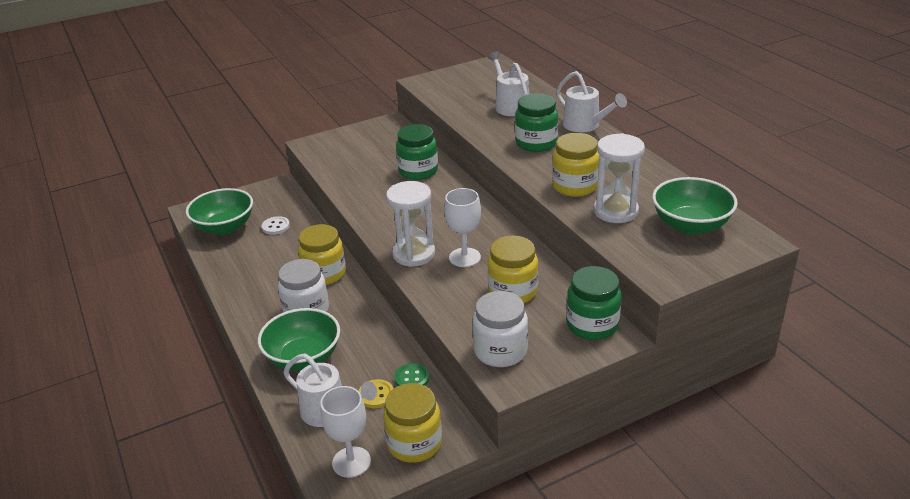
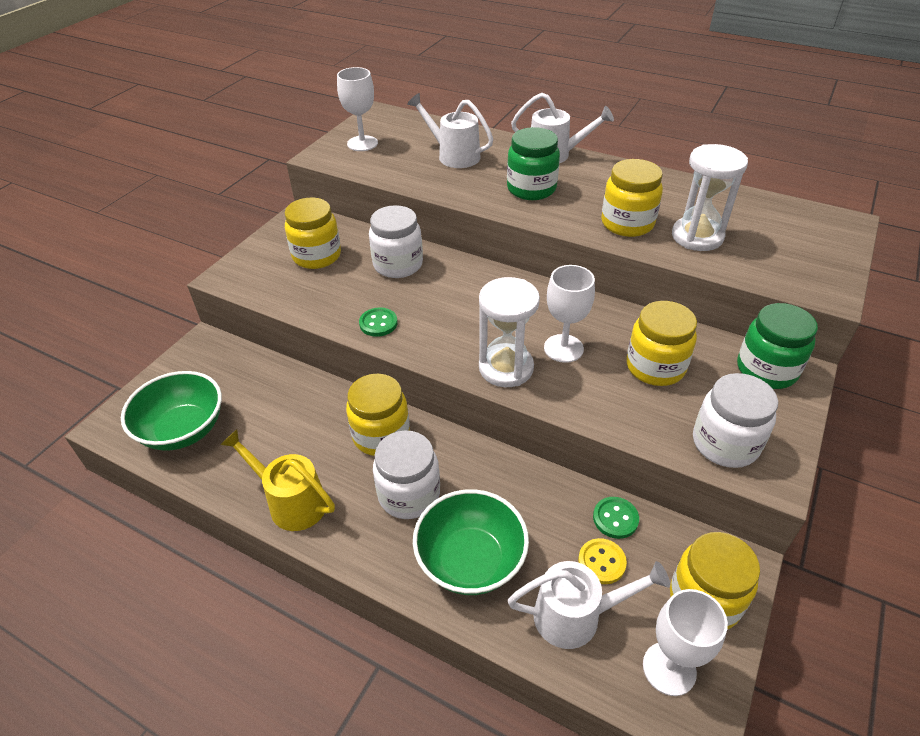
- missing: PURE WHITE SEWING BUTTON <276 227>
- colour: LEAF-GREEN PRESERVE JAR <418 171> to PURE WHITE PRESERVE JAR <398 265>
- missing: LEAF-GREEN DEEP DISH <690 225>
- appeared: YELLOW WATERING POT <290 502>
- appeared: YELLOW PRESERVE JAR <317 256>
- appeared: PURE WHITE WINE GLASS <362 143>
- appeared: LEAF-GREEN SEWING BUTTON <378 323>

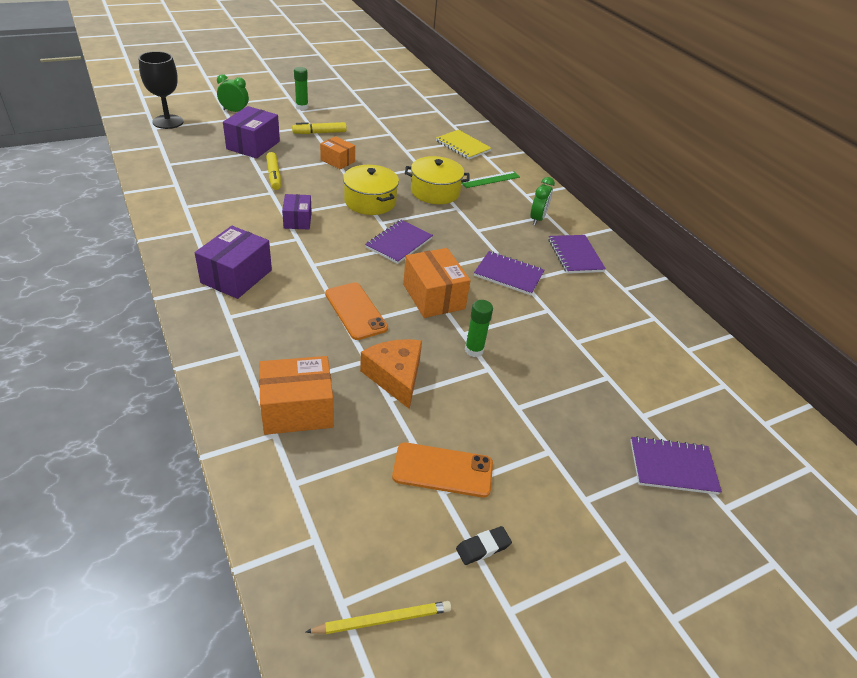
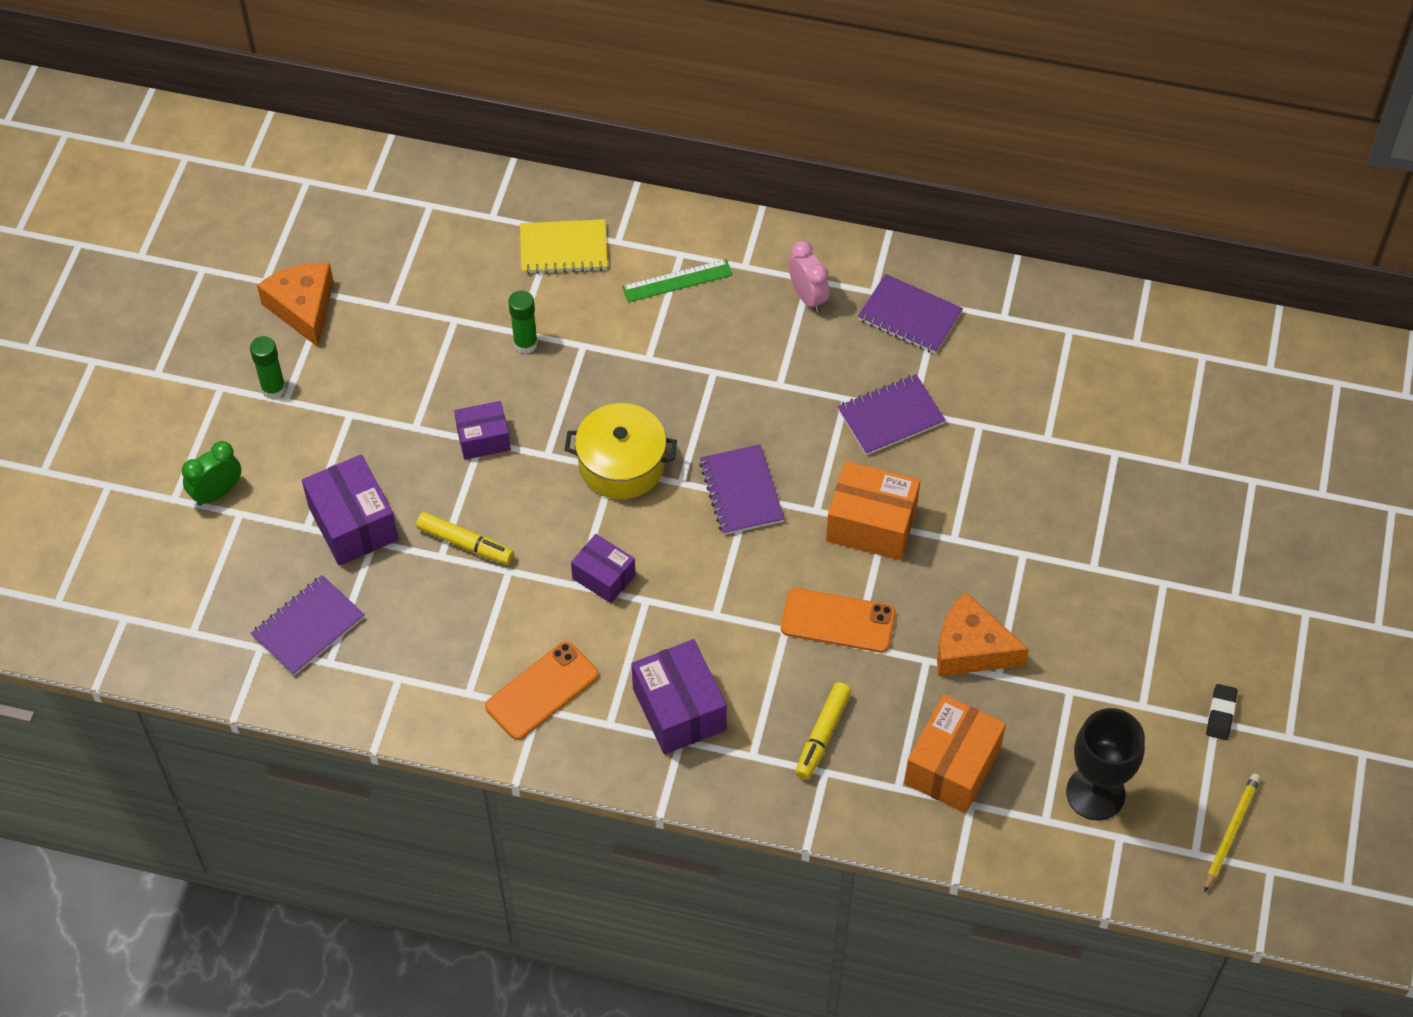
- relocated: BLACK WINE GLASS <168 122> to <1095 793>
- relocated: YELLOW FELT PEN <319 133> to <822 735>
- colour: BRIGHT ORANGE PARCEL <337 161> to VIOLET PARCEL <483 439>
- relocated: BRIGHT ORANGE PHONE <443 470> to <542 690>
- missing: YELLOW COOKING POT <435 191>
- spun: LEAF-GREEN MEASURING STICK <490 179> = <677 281> 60 degrees clockwise
- relocated: LEAF-GREEN STICK OF GLUE <474 350> to <525 344>
- colour: LEAF-GREEN ALARM CLOCK <537 219> to PINK ALARM CLOCK <807 297>
- relocated: VIOLET NOTEBOOK <672 467> to <308 627>
- appeared: BRIGHT ORANGE CHEESE <303 308>

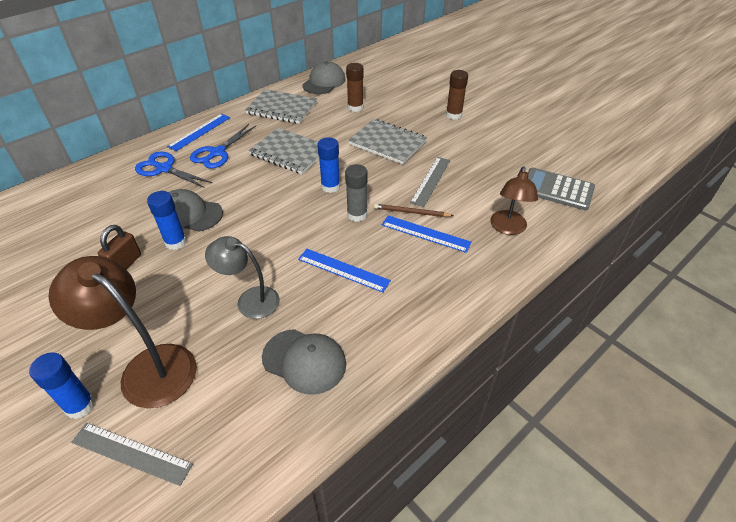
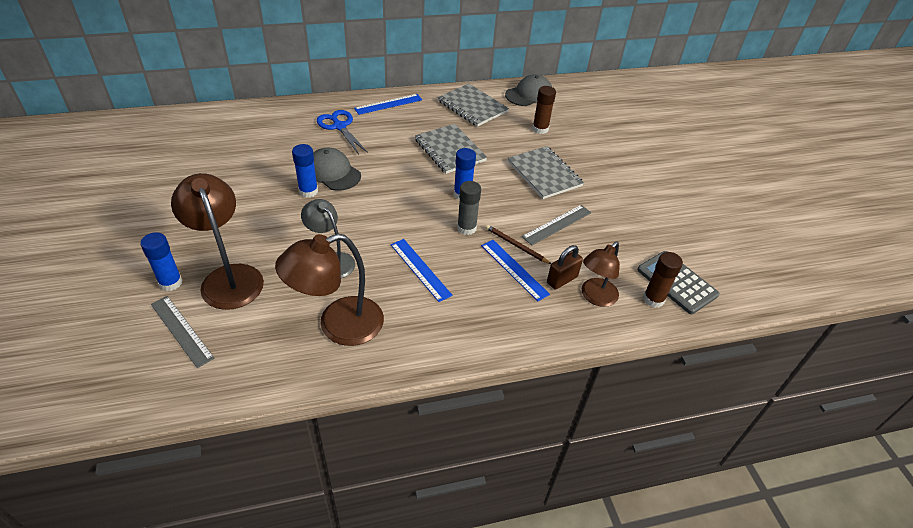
- relocated: BROWN SMALL LOCK <125 264> to <562 280>
- missing: BLUE SHEARS <217 153>
- exchanged: ASH-GREY PEAKED CAP <304 361> to BROWN LAMP <338 326>
- relocated: BROWN STICK OF GLUE <453 115> to <653 299>

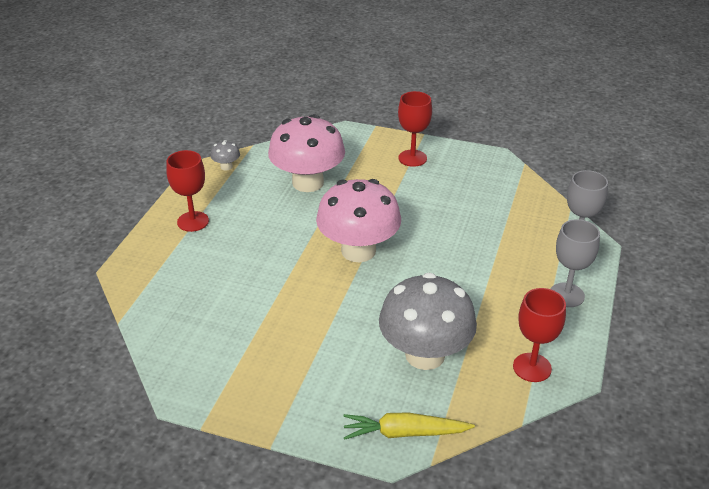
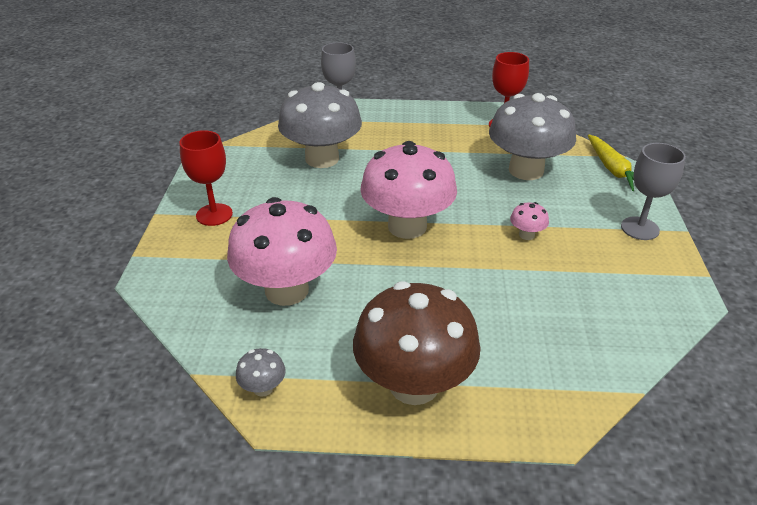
- exchanged: CRIMSON WINE GLASS <193 221> to BROWN FUNGUS <414 384>
- relocated: ASH-GREY WINE GLASS <566 295> to <640 228>
- appeared: ASH-GREY FUNGUS <322 159>
- appeared: PINK FUNGUS <526 235>

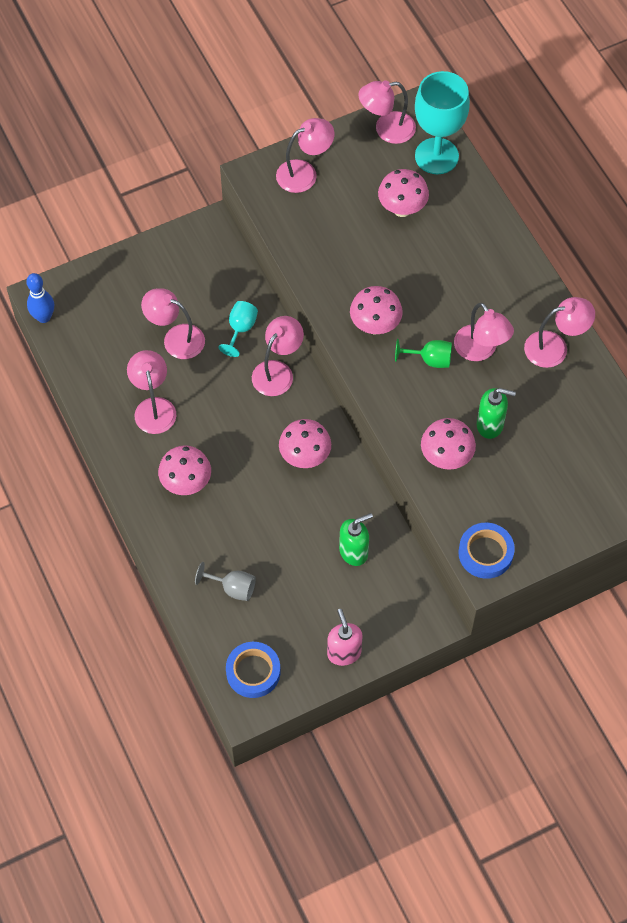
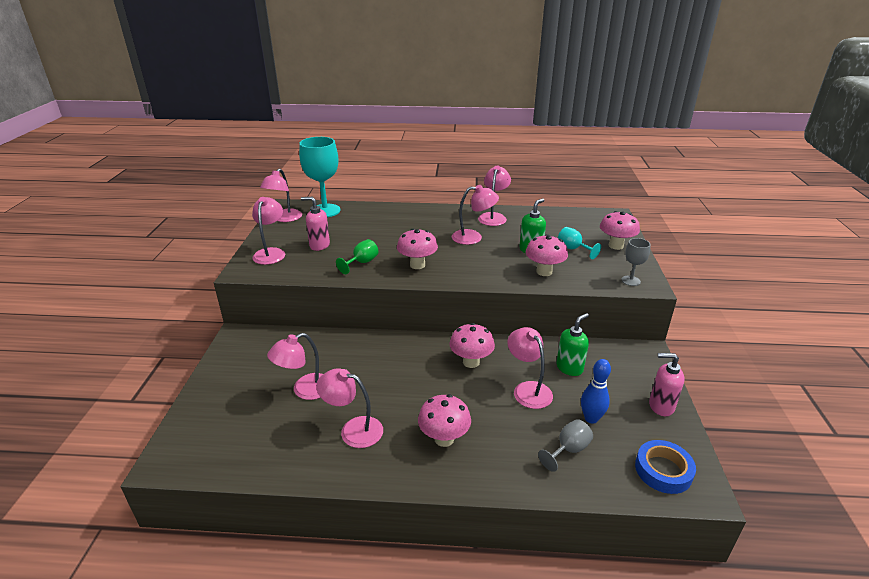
- relocated: BLUE BOWLING PIN <43 317> to <591 418>
- relocated: TURQUOISE WINE GLASS <240 329> to <573 249>
- relocated: PINK LAMP <277 371> to <528 389>
- spun: LEAF-GREEN SOAP DISPENSER <354 552> = <569 368> 45 degrees clockwise
- relocated: PINK FUNGUS <402 209> to <616 246>
- relocated: LEAF-GREEN WINE GLASS <430 360> to <361 263>
- exchanged: BLUE TAPE <485 553> to ASH-GREY WINE GLASS <630 281>
- appeared: PINK SOAP DISPENSER <319 245>

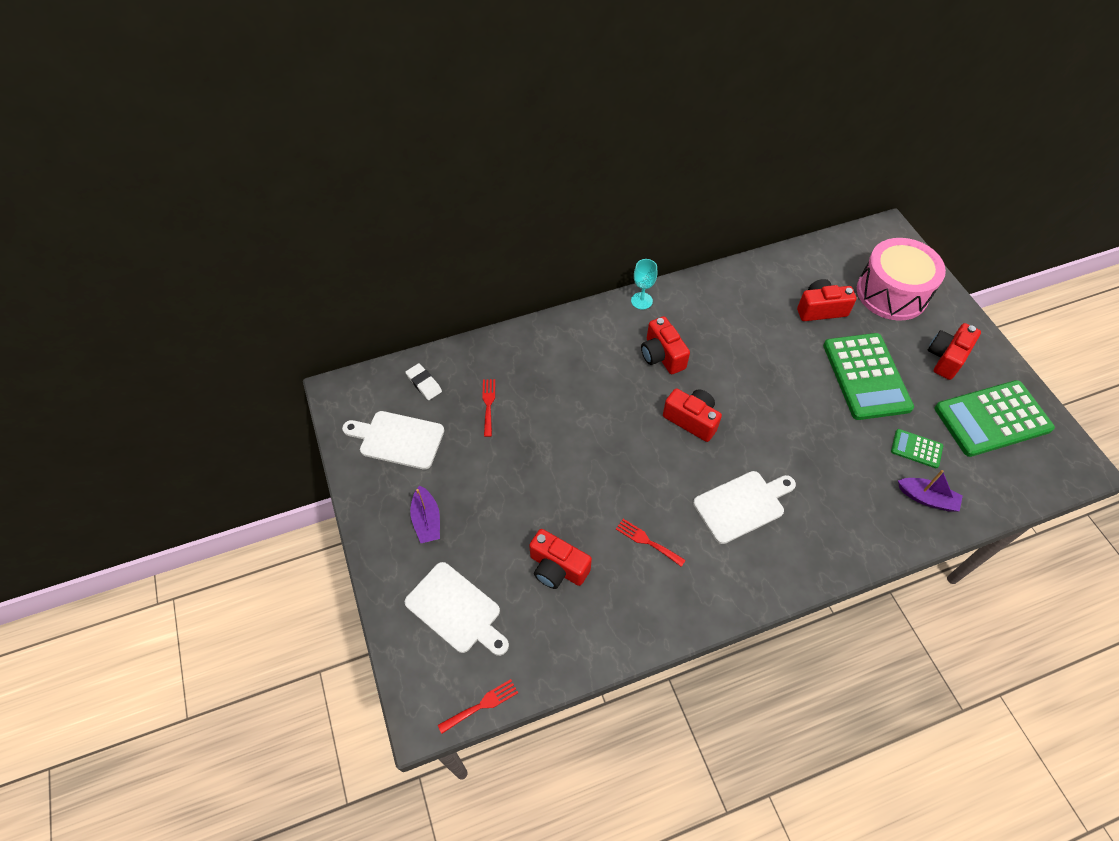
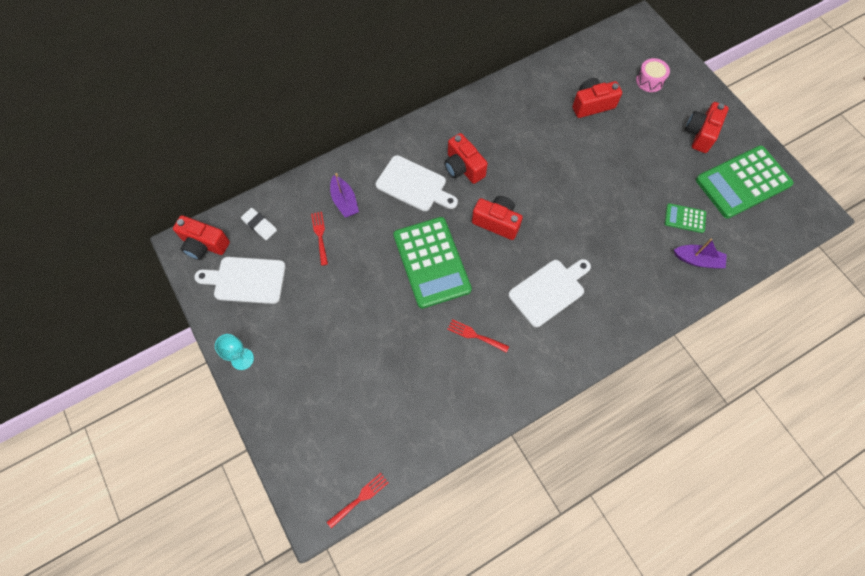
- relocated: PURE WHITE BREAD BOARD <456 610> to <414 185>
- relocated: VIOLET SAILBOAT <427 520> to <344 201>
- relocated: CRIMSON CAMERA <557 568> to <204 245>
- relocated: TURQUOISE WINE GLASS <641 301> to <242 359>
- relocated: LEAF-GREEN ADDING MACHINE <866 376> to <431 262>
- size: PINK TOY DRUM <892 293> = <649 81> x0.46

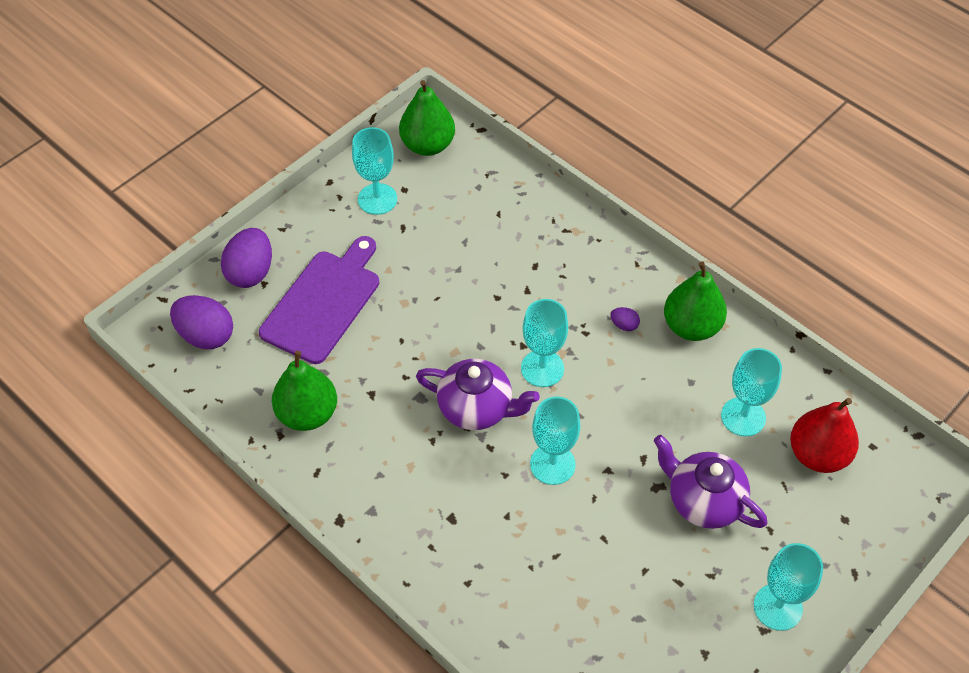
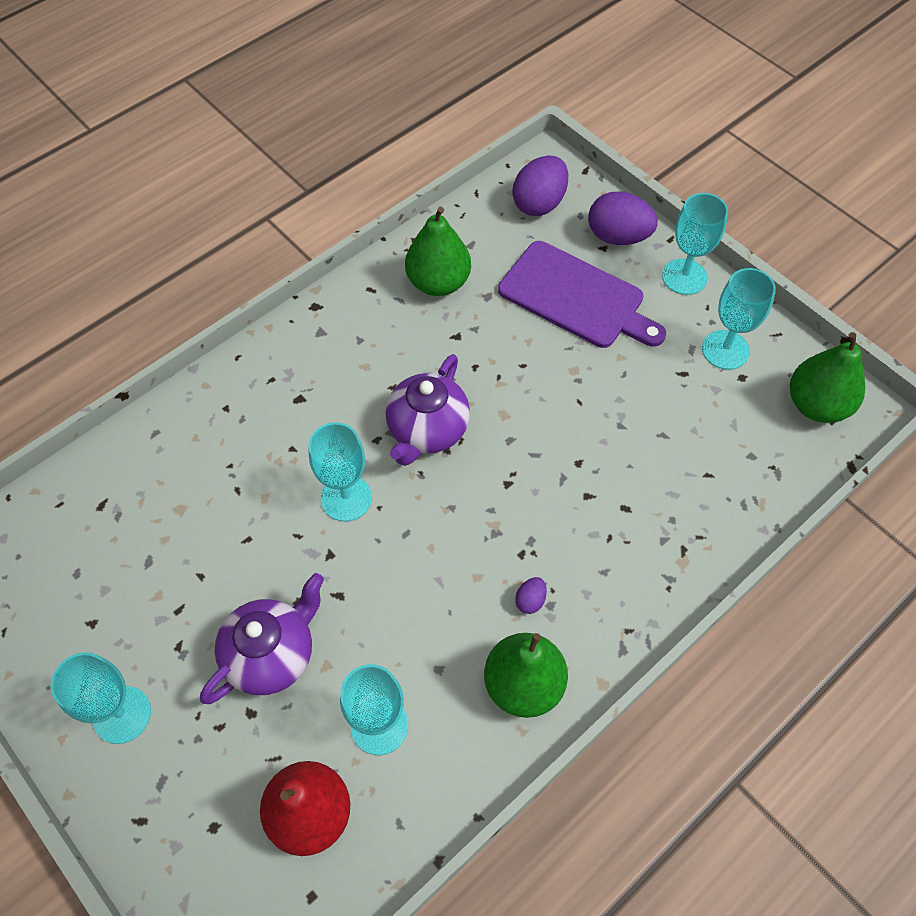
- relocated: TURQUOISE WINE GLASS <542 368> to <684 277>

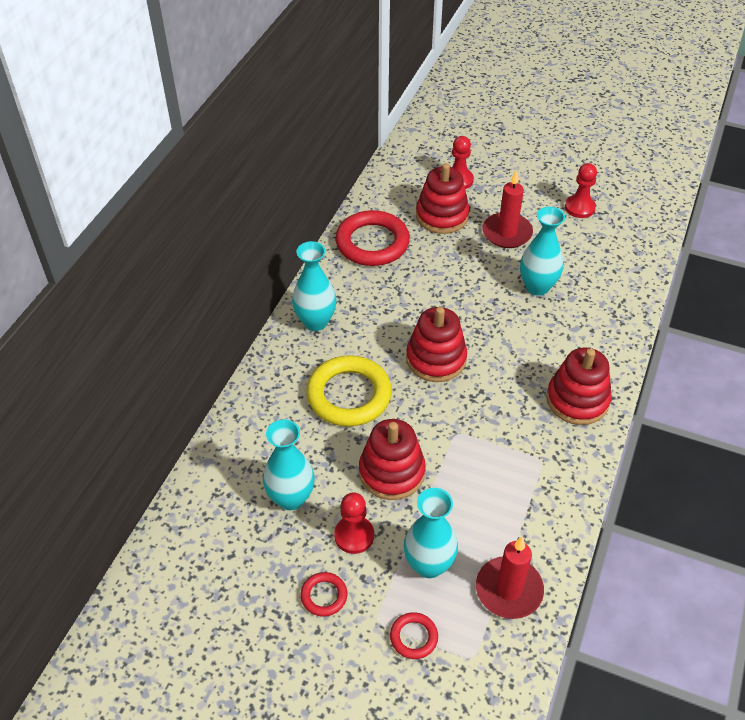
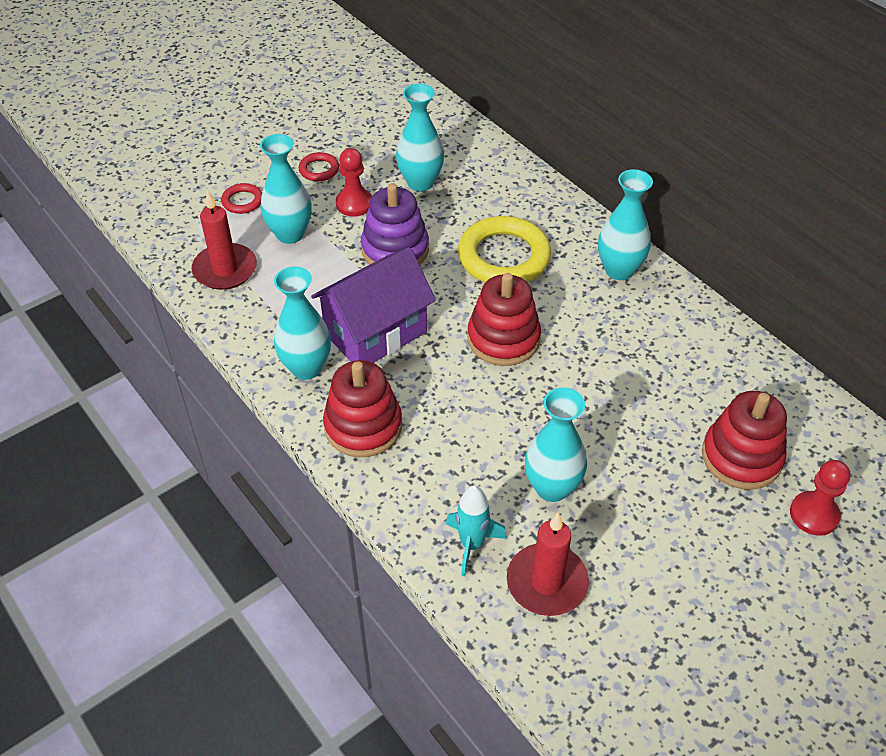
- missing: CRIMSON TORUS <372 243>
- colour: CRIMSON STACKING TOY <391 472> to VIOLET STACKING TOY <395 249>
- relocated: CRIMSON PILLAR CANDLE <507 233> to <547 582>
- missing: CRIMSON GAME PAWN <579 207>
- appeared: TURQUOISE TALL VASE <306 368>
- appeared: VIOLET TOY HOUSE <375 333>
- appeared: TURQUOISE SPACESHIP <472 545>

